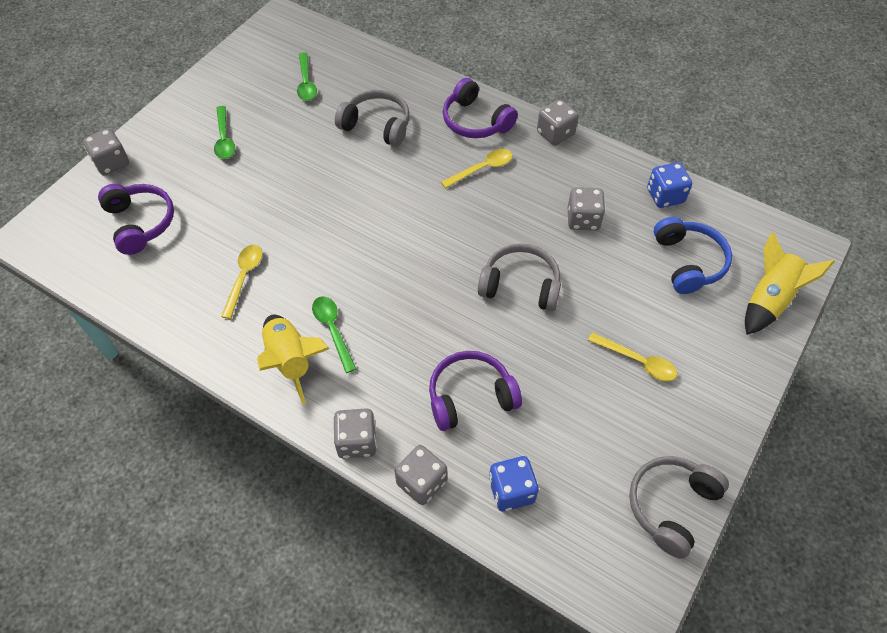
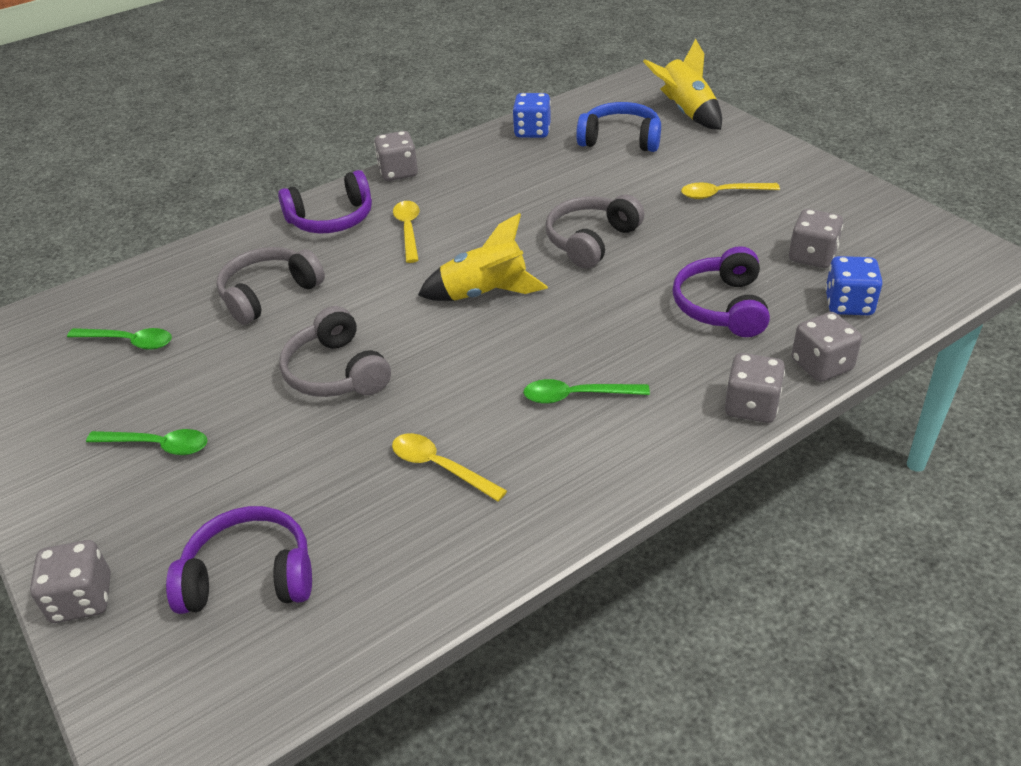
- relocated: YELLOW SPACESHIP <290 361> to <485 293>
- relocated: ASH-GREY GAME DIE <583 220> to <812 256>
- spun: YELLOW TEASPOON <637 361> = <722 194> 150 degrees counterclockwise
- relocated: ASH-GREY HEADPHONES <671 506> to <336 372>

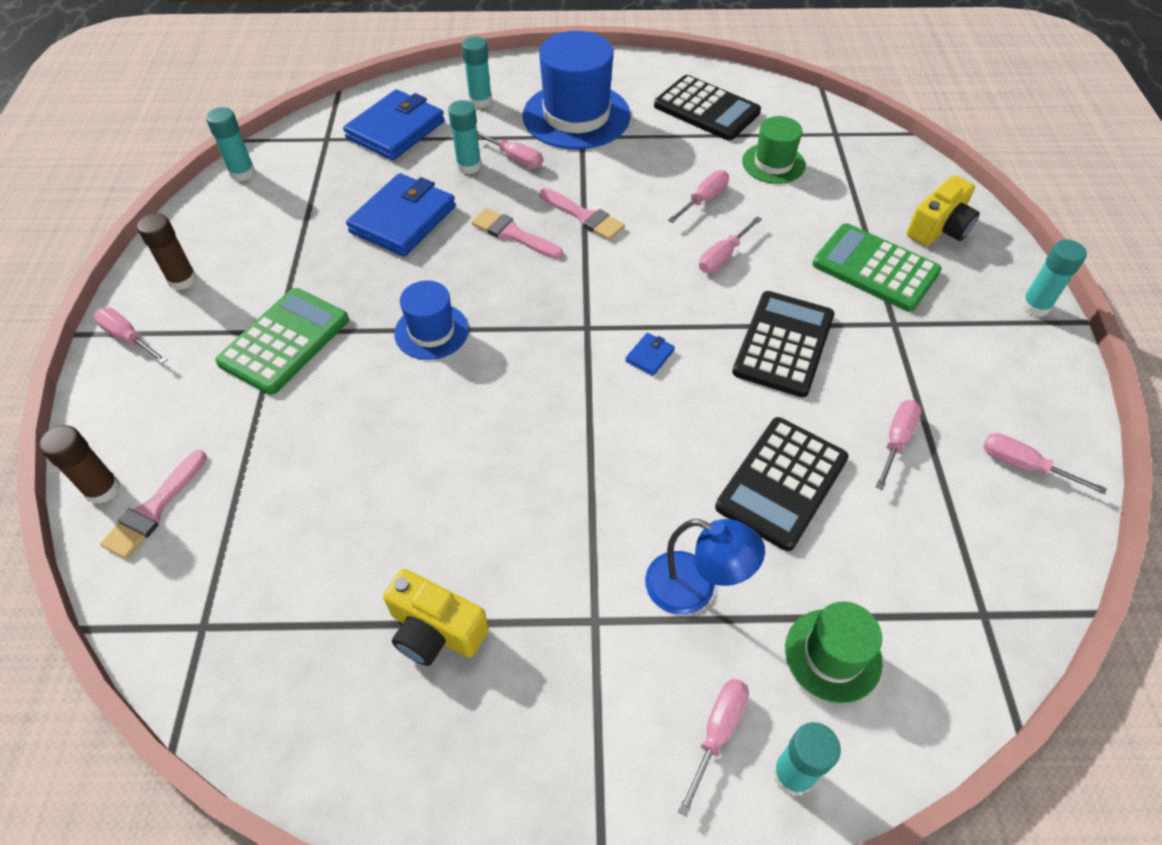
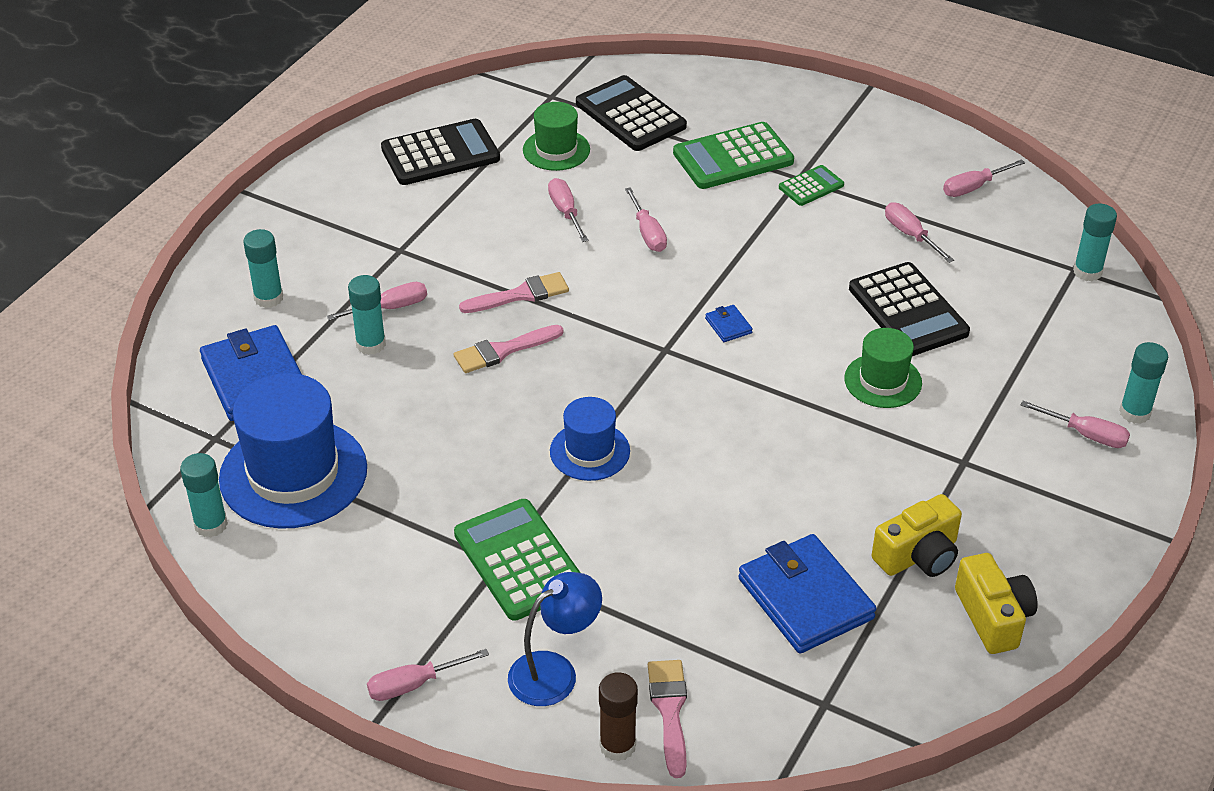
- spun: PINK BRUSH <154 509> = <670 711> 150 degrees counterclockwise
- missing: BROWN STICK OF GLUE <182 280>
- relocated: BLUE CARD WALLET <403 219> to <805 598>
- relocated: BLUE TALL HAT <576 116> to <293 474>
- relocated: BLUE LAMP <694 589> to <554 671>
- spun: PINK SCREWDRIVER <717 732> = <1086 435> 150 degrees clockwise
- relocated: BLACK ADDING MACHINE <783 344> to <630 115>
- relocated: LEAF-GREEN TALL HAT <833 655> to <883 381>
- relocated: YELLOW CAMERA <939 228> to <993 617>
- relocated: TURQUOISE STICK OF GLUE <1035 306> to <1087 272>
- appeared: LEAF-GREEN ADDING MACHINE <811 186>

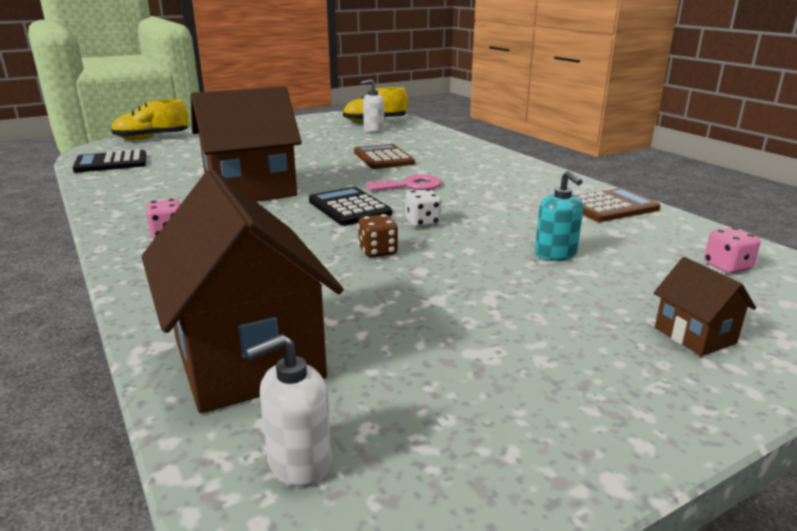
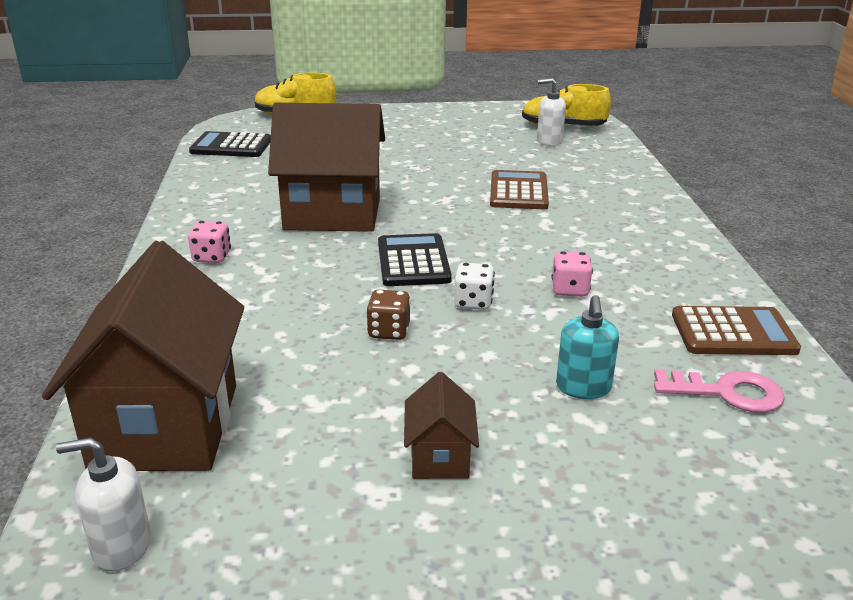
- relocated: PINK DOOR KEY <410 186> to <727 392>
- relocated: BROWN TOY HOUSE <694 335> to <439 457>
- relocated: PINK GAME DIE <727 266> to <570 290>

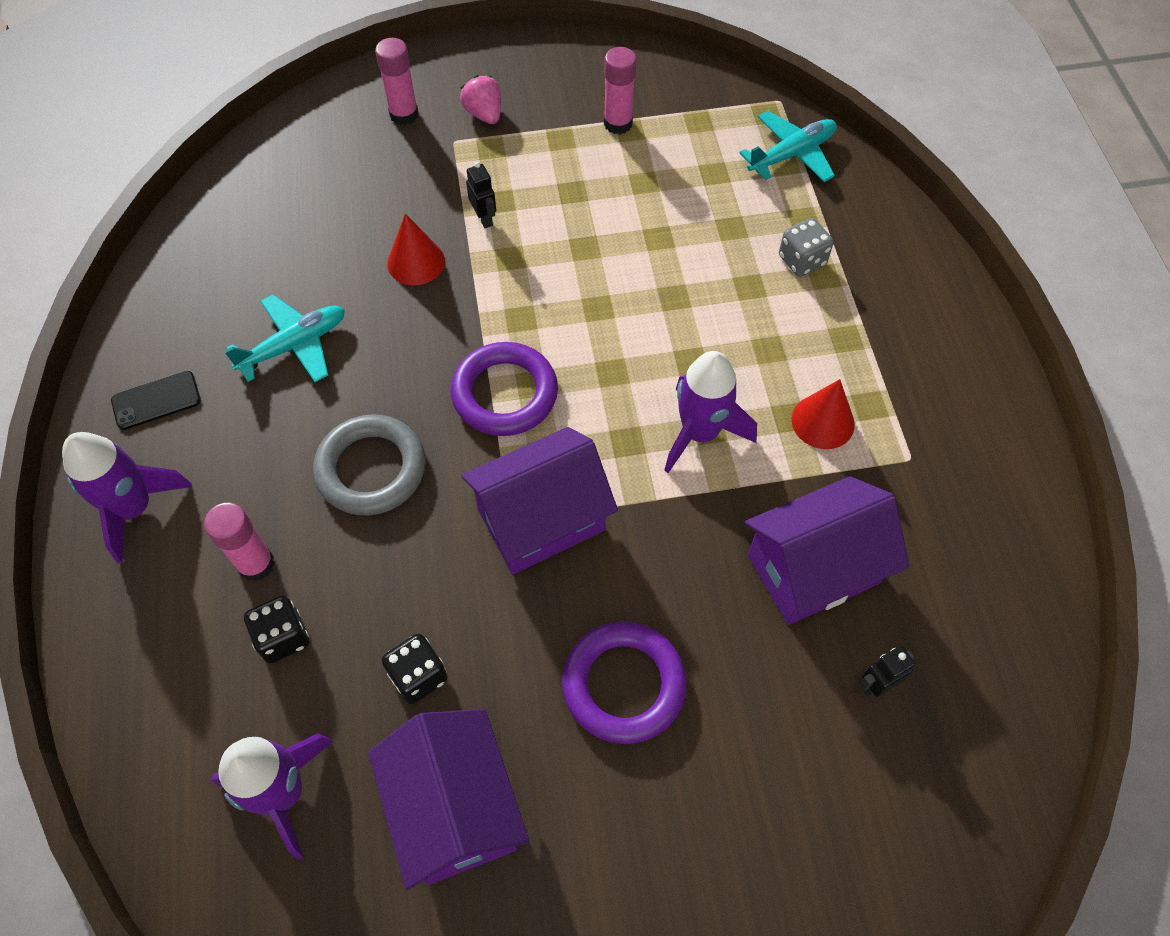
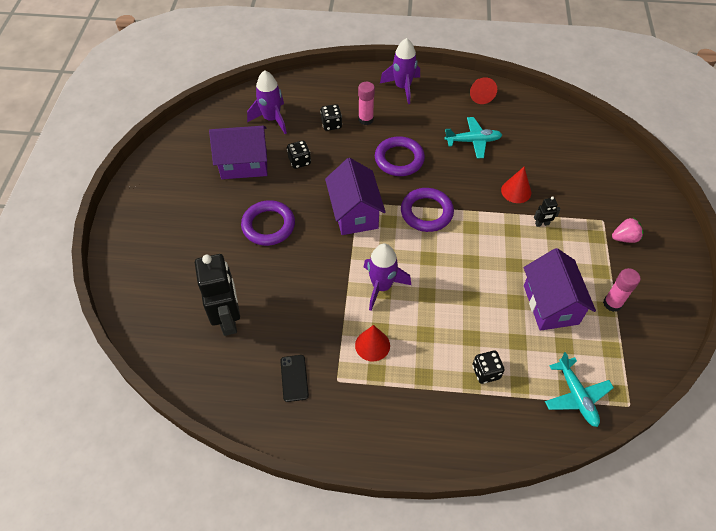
- relocated: BLACK PHONE <156 400> to <294 378>
- spun: TURQUOISE AEROPLANE <294 345> = <473 141> 75 degrees counterclockwise
- colour: ASH-GREY TORUS <371 469> to VIOLET TORUS <399 159>
- missing: PINK STICK OF GLUE <404 114>
- relocated: VIOLET TOY HOUSE <813 569> to <550 304>
- colour: ASH-GREY GAME DIE <802 260> to BLACK GAME DIE <486 372>
- size: BLACK TOY ROBOT <876 685> = <228 319> x2.41
- appeared: CRIMSON SOLID CONE <480 95>

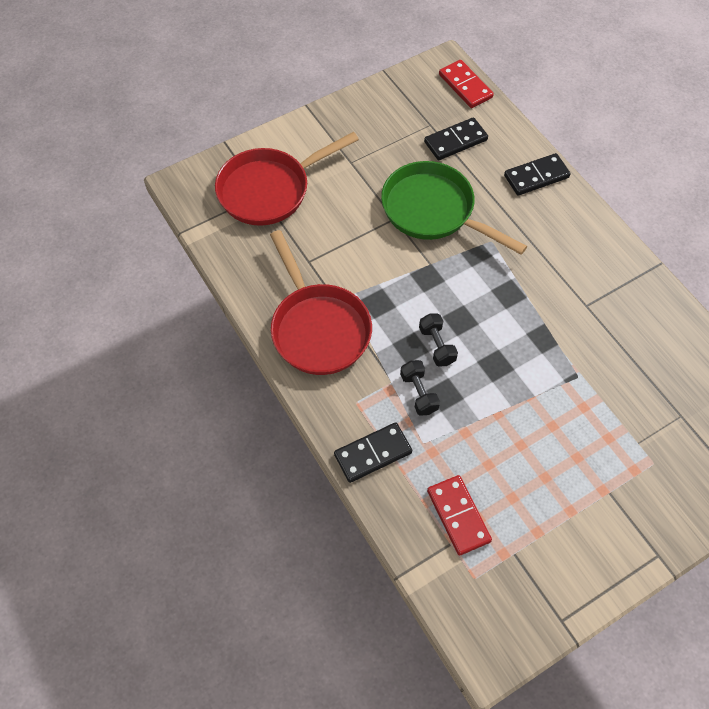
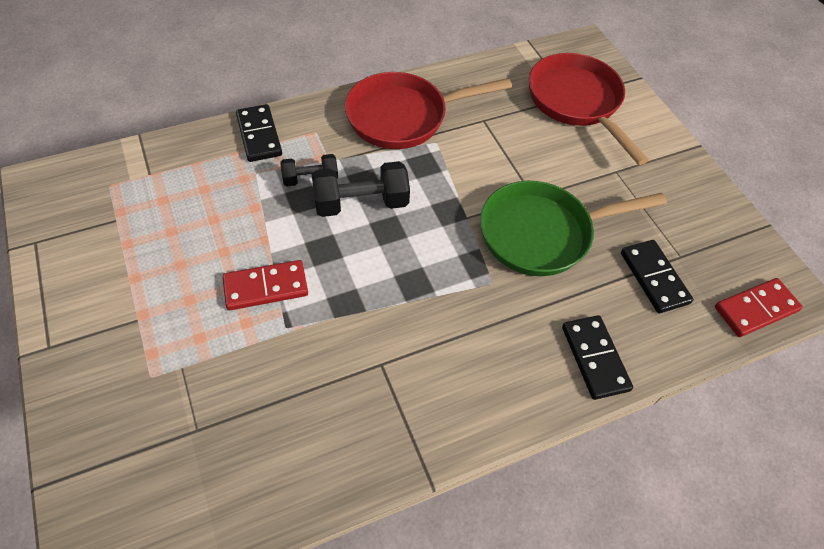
- spun: LEAF-GREEN FRYING PAN <433 211> = <542 233> 150 degrees counterclockwise
- size: BLACK FREE WEIGHT <437 345> = <361 203> x1.65
- relocated: CRIMSON DOMINO PIECE <458 516> to <266 287>

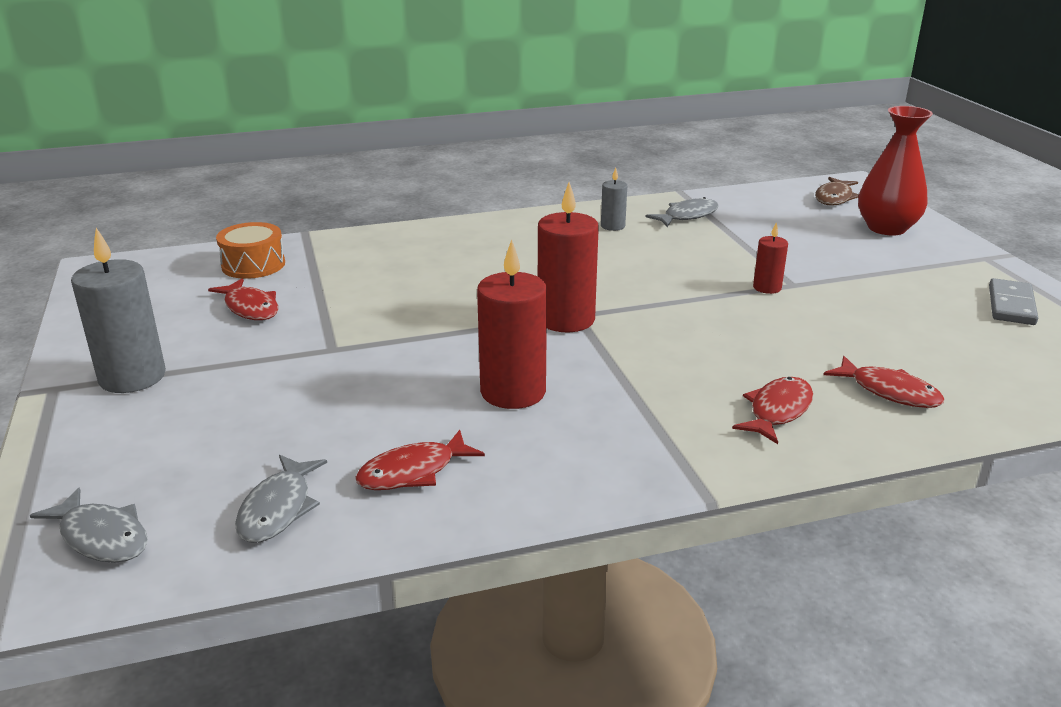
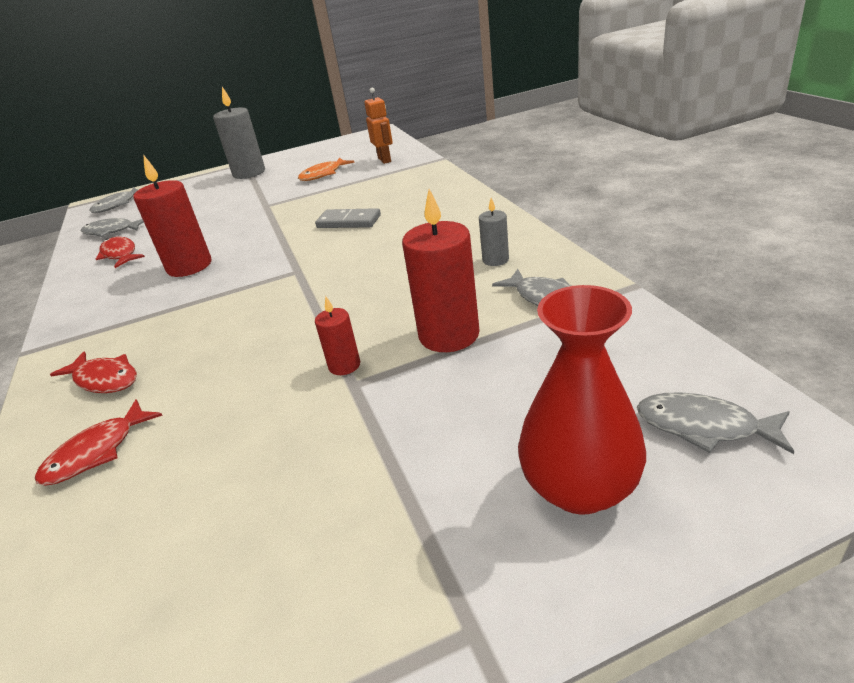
- colour: CRIMSON FISH FIGURE <250 308> to BRIGHT ORANGE FISH FIGURE <323 174>
- exchanged: BRIGHT ORANGE TOY DRUM <253 265> to BRIGHT ORANGE TOY ROBOT <384 160>
- relocated: CRIMSON PILLAR CANDLE <566 319> to <449 335>
- colour: BROWN FISH FIGURE <834 198> to ASH-GREY FISH FIGURE <704 426>
- relocated: ASH-GREY DOMINO PIECE <1011 305> to <349 221>

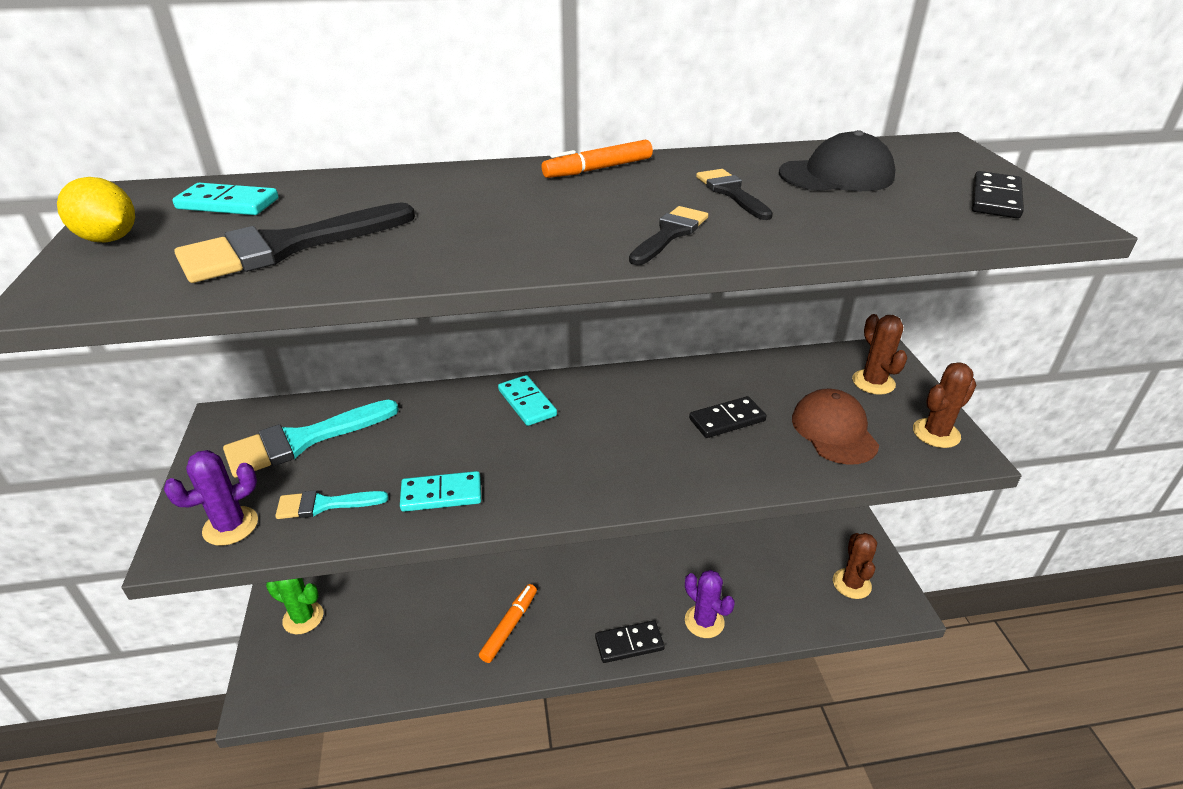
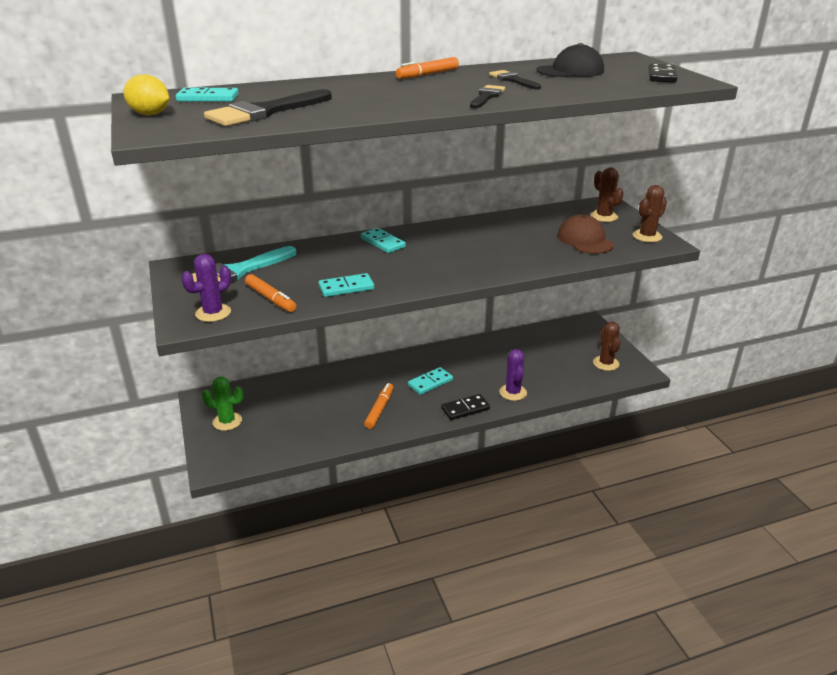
- exchanged: TURQUOISE BRUSH <324 504> to BRIGHT ORANGE FELT PEN <271 298>
- spun: VIOLET SAGUARO CACTUS <704 621> = <513 392> 45 degrees clockwise
- missing: BLACK DOMINO PIECE <727 420>
- appeared: TURQUOISE DOMINO PIECE <430 383>

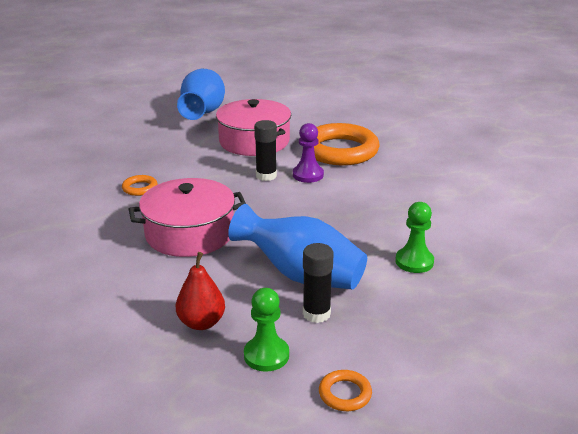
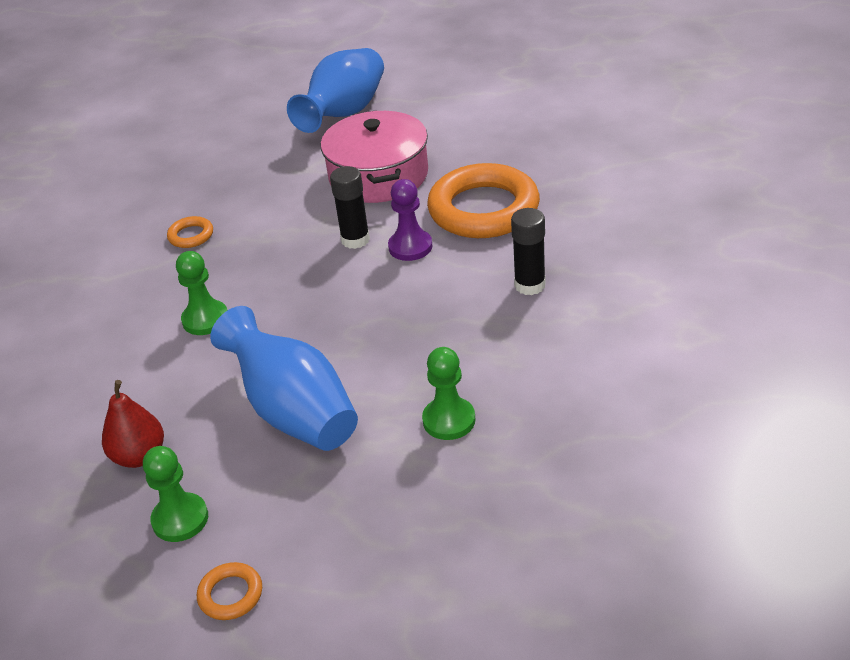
- exchanged: PINK COOKING POT <189 233> to LEAF-GREEN GAME PAWN <205 319>
- relocated: BLACK STICK OF GLUE <316 314> to <530 285>

